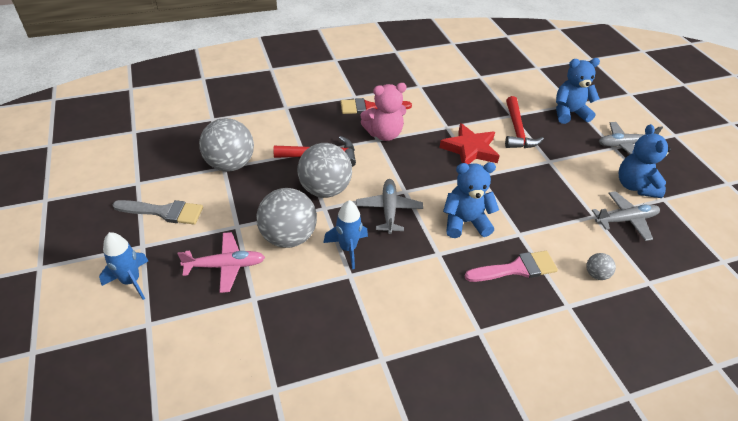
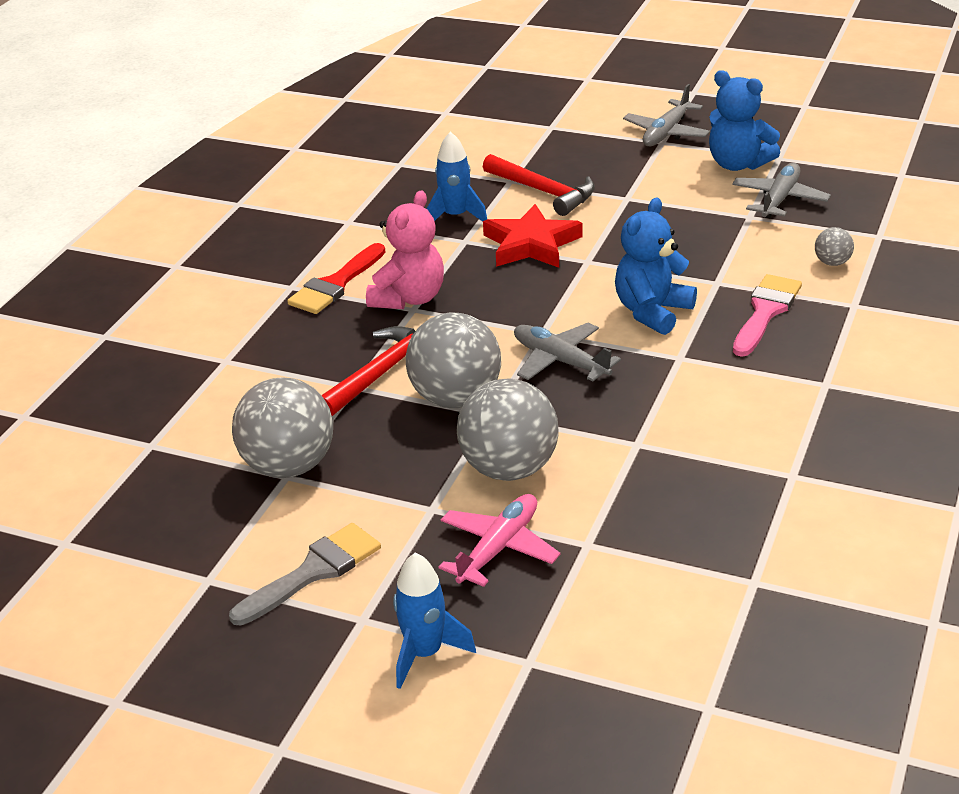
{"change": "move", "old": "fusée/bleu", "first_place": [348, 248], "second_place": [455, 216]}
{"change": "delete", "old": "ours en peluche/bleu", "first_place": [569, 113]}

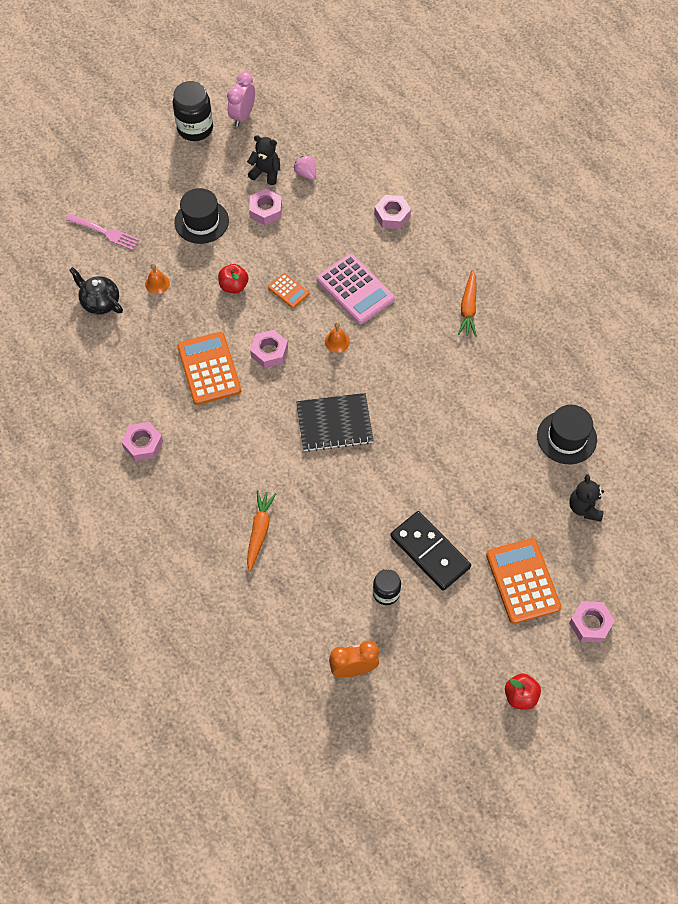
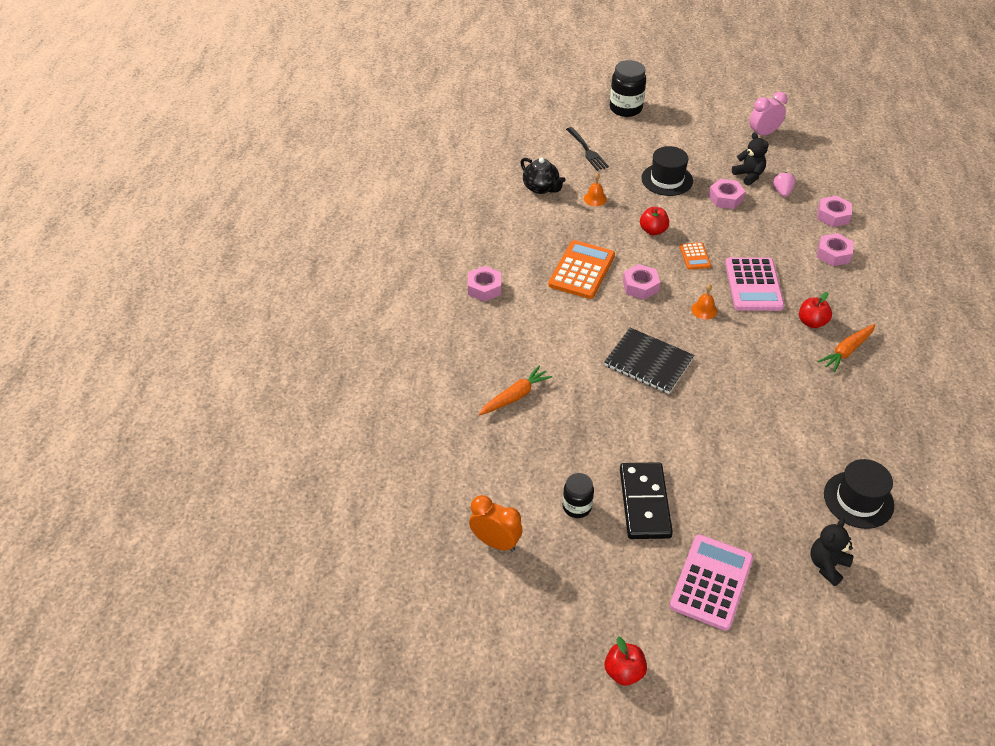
{"change": "recolor", "old": "fourchette/rose", "new": "fourchette/noir", "first_place": [104, 232], "second_place": [586, 150]}
{"change": "rotate", "old": "théière/noir", "first_place": [100, 302], "second_place": [541, 188], "degrees": 150}
{"change": "move", "old": "bocal/noir", "first_place": [195, 128], "second_place": [625, 108]}
{"change": "recolor", "old": "calculatrice/orange", "new": "calculatrice/rose", "first_place": [523, 581], "second_place": [711, 582]}
{"change": "move", "old": "écrou/rose", "first_place": [590, 624], "second_place": [833, 215]}
{"change": "insert", "new": "pomme/rouge", "second_place": [812, 322]}

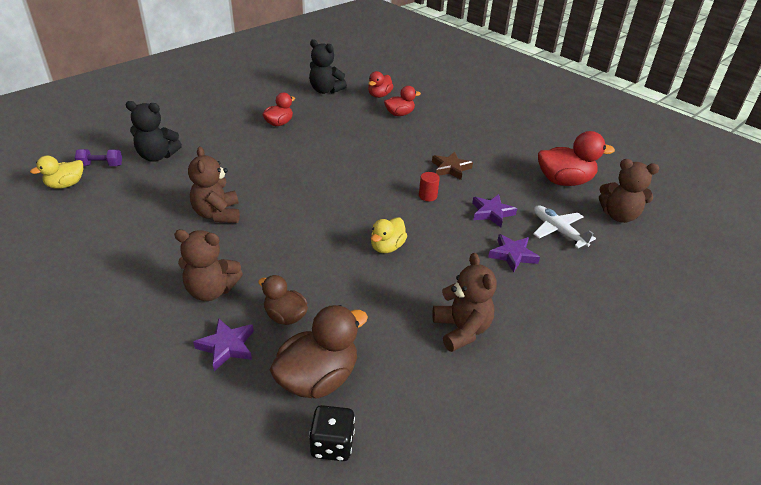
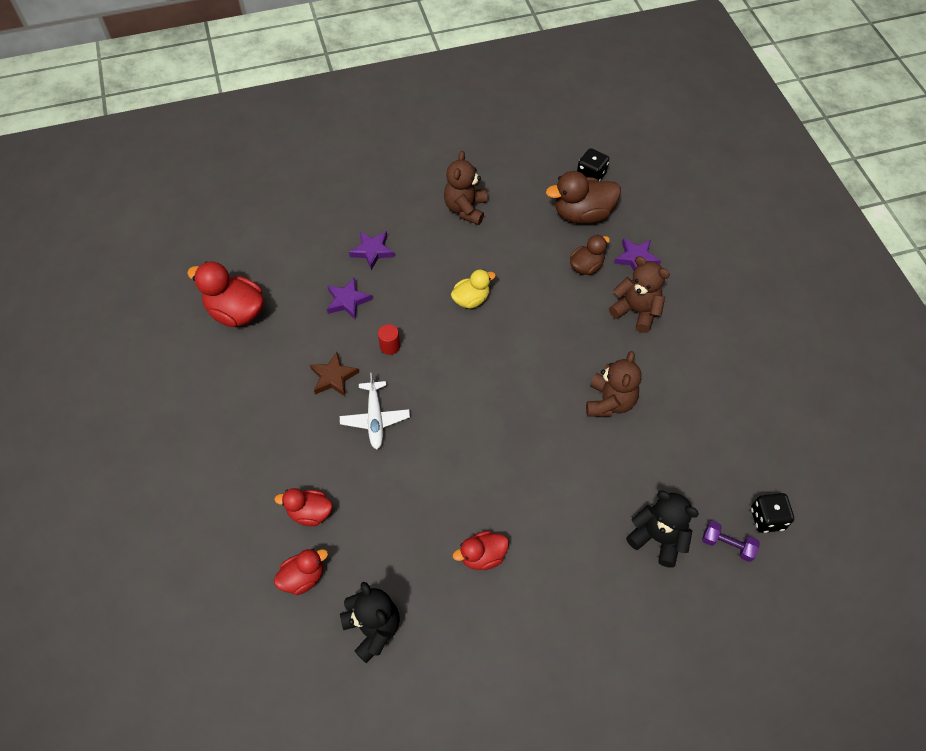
{"change": "replace", "old": "canard/jaune", "new": "dé/noir", "first_place": [66, 185], "second_place": [767, 518]}
{"change": "rotate", "old": "canard/marron", "first_place": [285, 316], "second_place": [586, 266], "degrees": -105}
{"change": "move", "old": "avion/blanc", "first_place": [558, 231], "second_place": [375, 418]}
{"change": "delete", "old": "ours en peluche/marron", "first_place": [619, 216]}

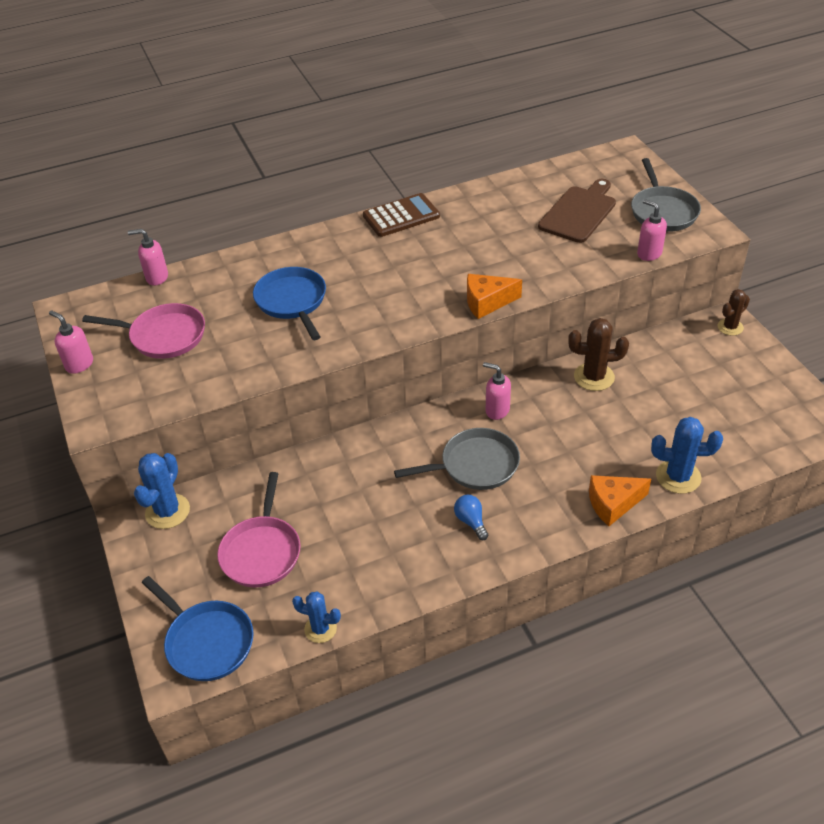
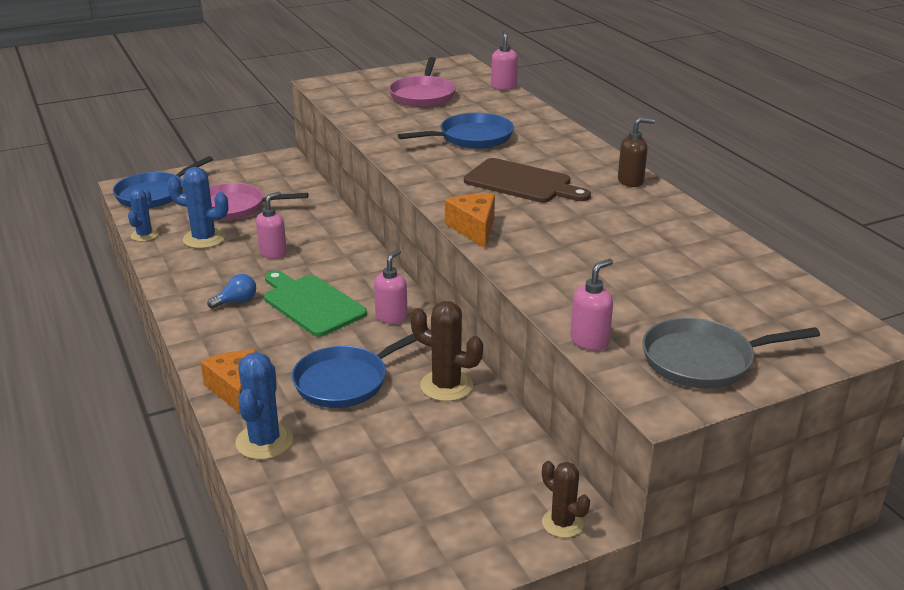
{"change": "move", "old": "distributeur de savon/rose", "first_place": [79, 364], "second_place": [273, 253]}
{"change": "move", "old": "cactus/bleu", "first_place": [167, 511], "second_place": [204, 239]}
{"change": "replace", "old": "calculatrice/marron", "new": "distributeur de savon/marron", "first_place": [401, 216], "second_place": [631, 181]}
{"change": "replace", "old": "poêle/gris", "new": "planche à découper/vert", "first_place": [475, 465], "second_place": [311, 304]}
{"change": "move", "old": "planche à découper/marron", "first_place": [579, 212], "second_place": [522, 182]}
{"change": "rotate", "old": "cactus/marron", "first_place": [594, 377], "second_place": [446, 386], "degrees": -60}
{"change": "insert", "new": "poêle/bleu", "second_place": [345, 381]}

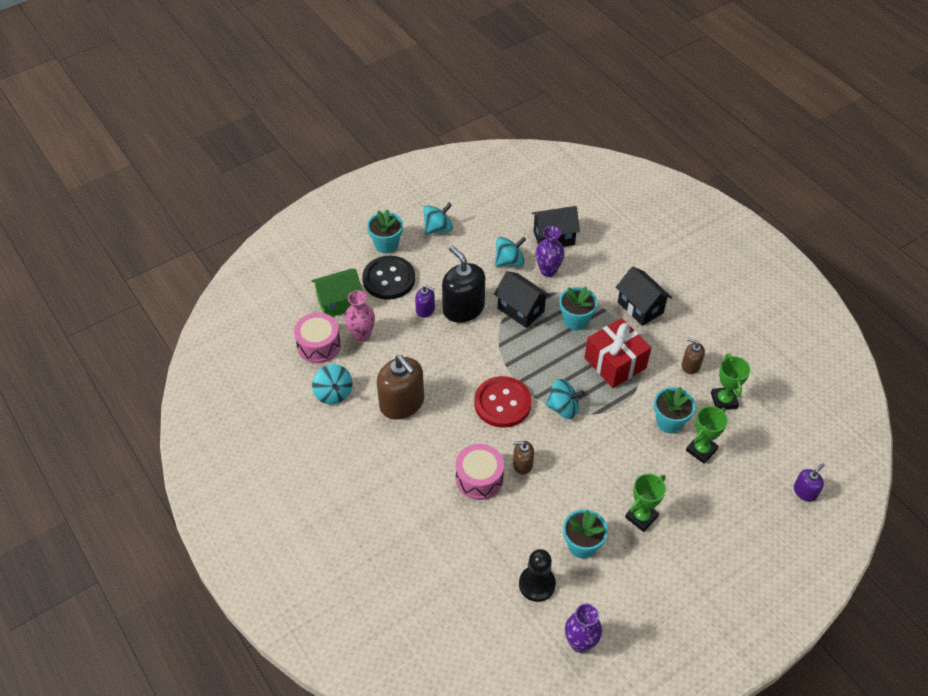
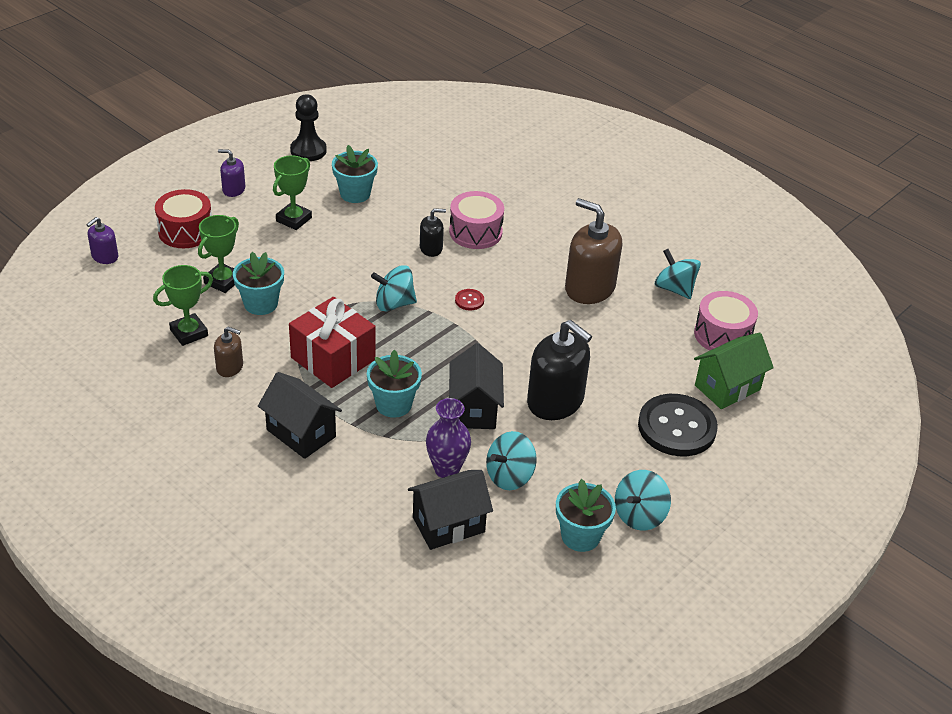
{"change": "delete", "old": "vase/rose", "first_place": [361, 335]}
{"change": "move", "old": "pot de fleurs/turquoise", "first_place": [386, 244], "second_place": [580, 536]}
{"change": "move", "old": "distributeur de savon/violet", "first_place": [425, 310], "second_place": [233, 189]}
{"change": "resize", "old": "bouton/rouge", "first_place": [502, 403], "second_place": [469, 300], "factor": 0.41}
{"change": "rotate", "old": "maison/noir", "first_place": [521, 310], "second_place": [474, 409], "degrees": 60}
{"change": "recolor", "old": "distributeur de savon/marron", "new": "distributeur de savon/noir", "first_place": [522, 464], "second_place": [431, 248]}
{"change": "move", "old": "pion/noir", "first_place": [537, 584], "second_place": [308, 151]}
{"change": "delete", "old": "vase/violet", "first_place": [580, 643]}
{"change": "rotate", "old": "trophée/vert", "first_place": [724, 400], "second_place": [189, 333], "degrees": 75}
{"change": "insert", "new": "tambour/rouge", "second_place": [185, 231]}

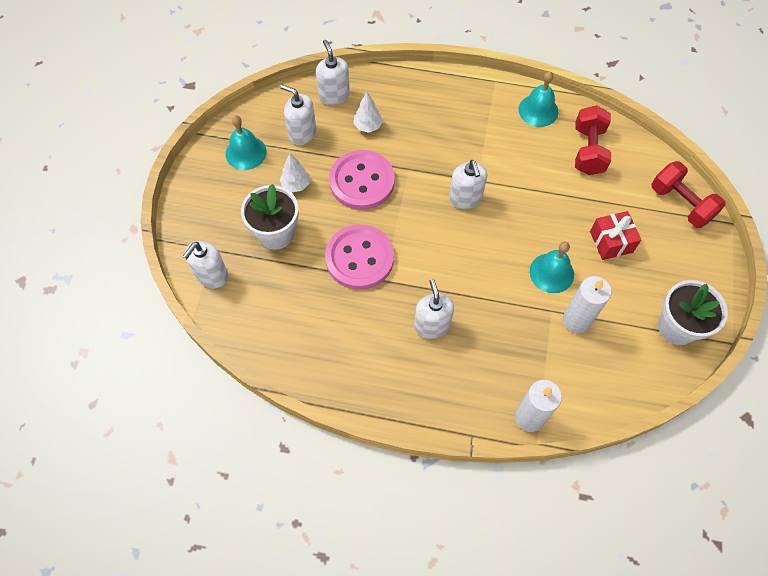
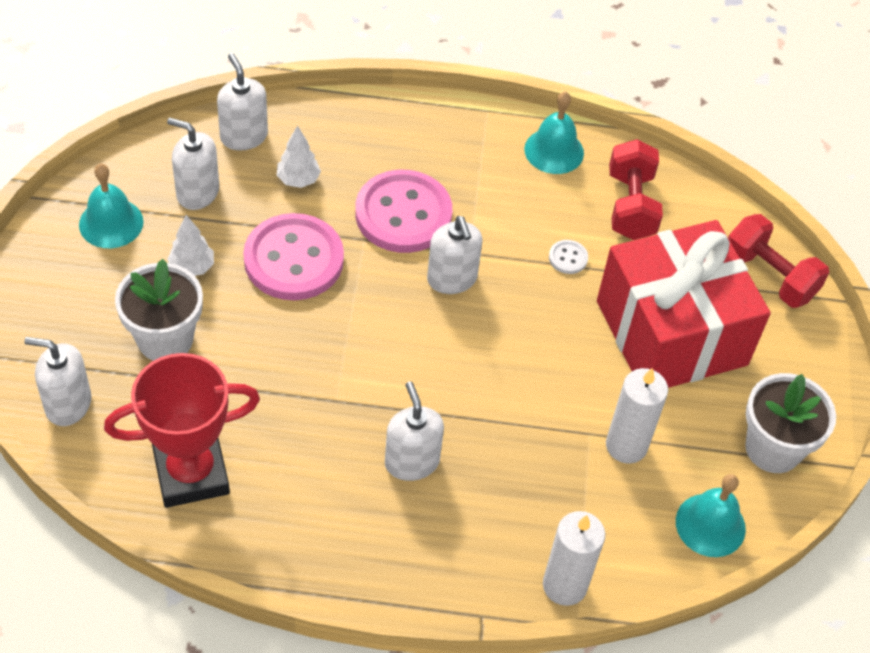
{"change": "rotate", "old": "distributeur de savon/blanc", "first_place": [212, 275], "second_place": [68, 404], "degrees": 75}
{"change": "move", "old": "bouton/rose", "first_place": [359, 258], "second_place": [403, 214]}
{"change": "move", "old": "cloche/turquoise", "first_place": [551, 273], "second_place": [710, 525]}
{"change": "resize", "old": "cadeau/rouge", "first_place": [611, 242], "second_place": [671, 333], "factor": 2.34}
{"change": "insert", "new": "trophée/rouge", "second_place": [191, 473]}
{"change": "insert", "new": "bouton/blanc", "second_place": [568, 258]}

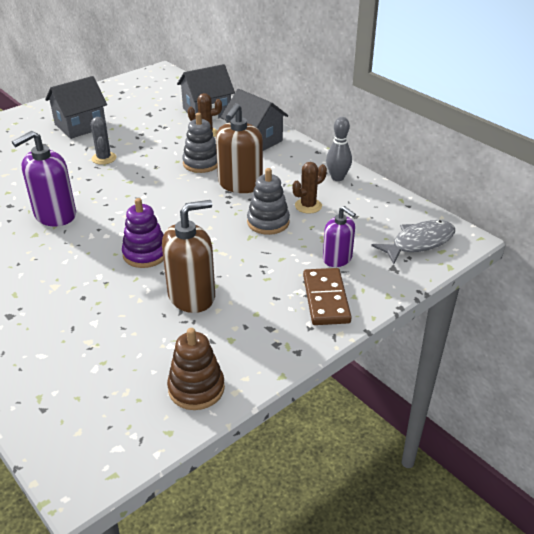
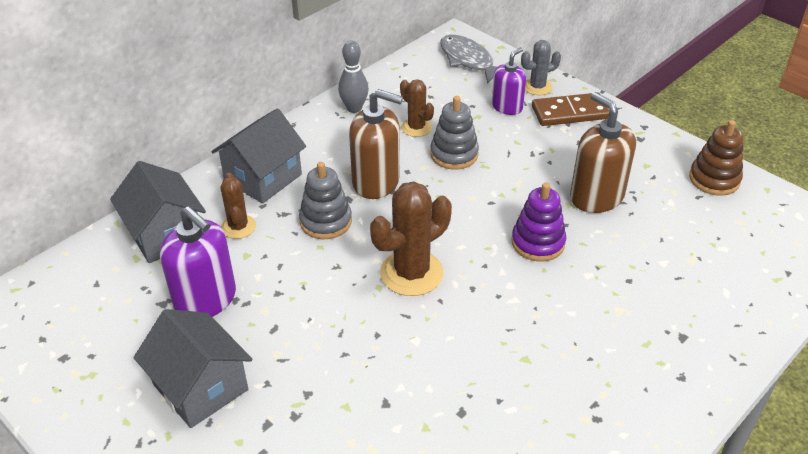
{"change": "move", "old": "distributeur de savon/violet", "first_place": [55, 215], "second_place": [206, 299]}
{"change": "move", "old": "cactus/gris", "first_place": [104, 158], "second_place": [537, 87]}
{"change": "insert", "new": "cactus/marron", "second_place": [411, 273]}

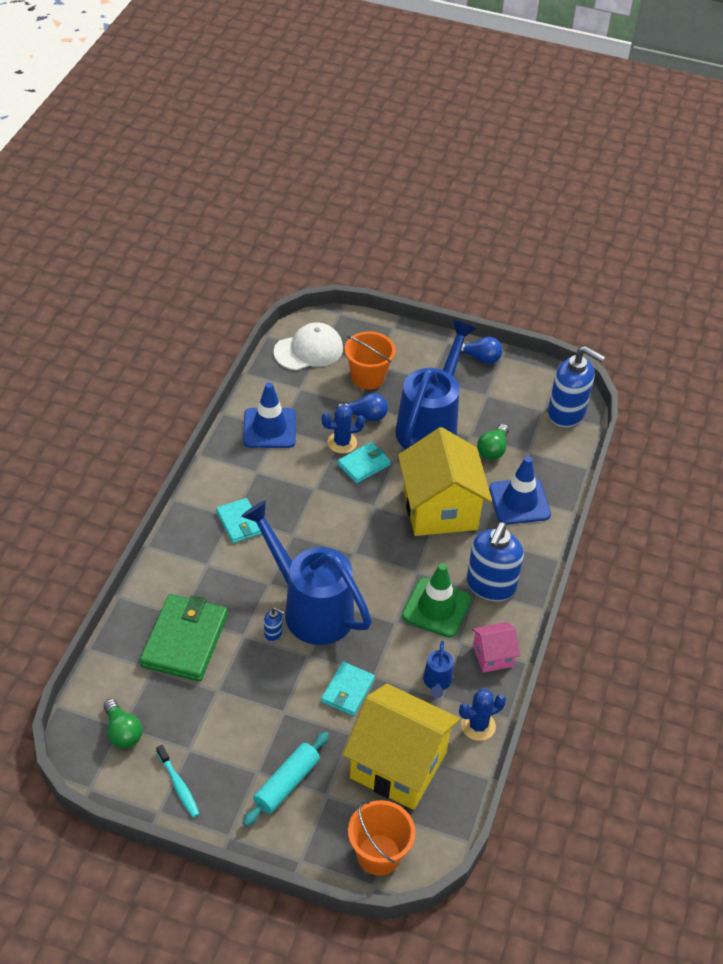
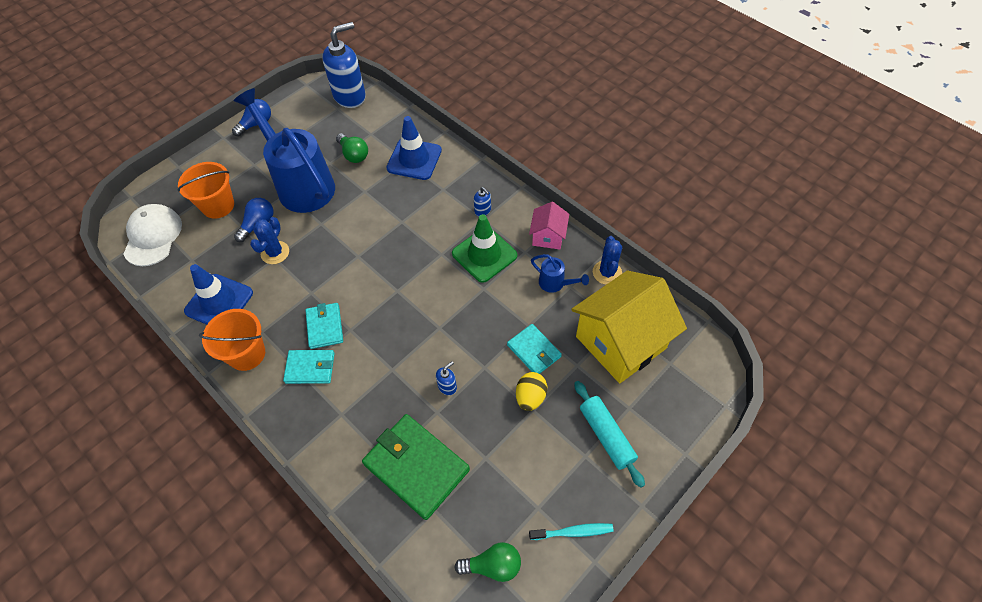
{"change": "delete", "old": "arrosoir/bleu", "first_place": [310, 608]}
{"change": "move", "old": "portefeuille/turquoise", "first_place": [364, 464], "second_place": [325, 327]}
{"change": "move", "old": "seau/orange", "first_place": [378, 854], "second_place": [246, 354]}
{"change": "delete", "old": "maison/jaune", "first_place": [440, 509]}
{"change": "resize", "old": "distributeur de savon/bleu", "first_place": [490, 586], "second_place": [483, 210], "factor": 0.42}
{"change": "insert", "new": "œuf/jaune", "second_place": [530, 397]}

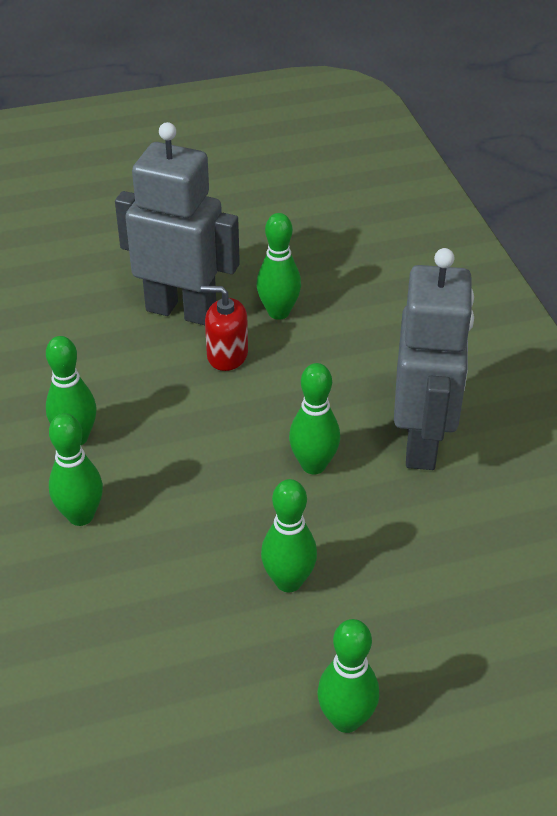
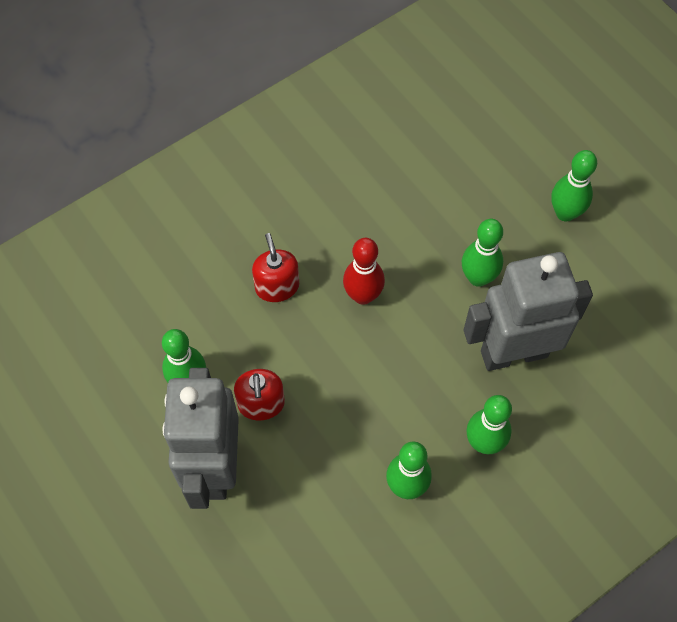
{"change": "recolor", "old": "quille/vert", "new": "quille/rouge", "first_place": [313, 465], "second_place": [363, 295]}
{"change": "move", "old": "robot/gris", "first_place": [422, 442], "second_place": [513, 353]}
{"change": "insert", "new": "distributeur de savon/rouge", "second_place": [277, 286]}

